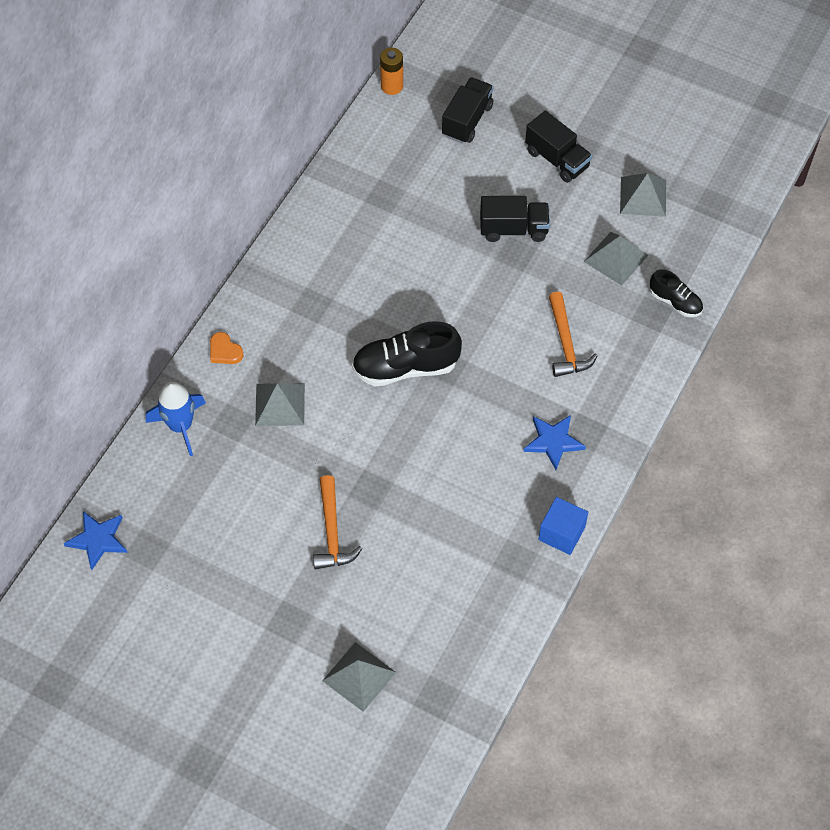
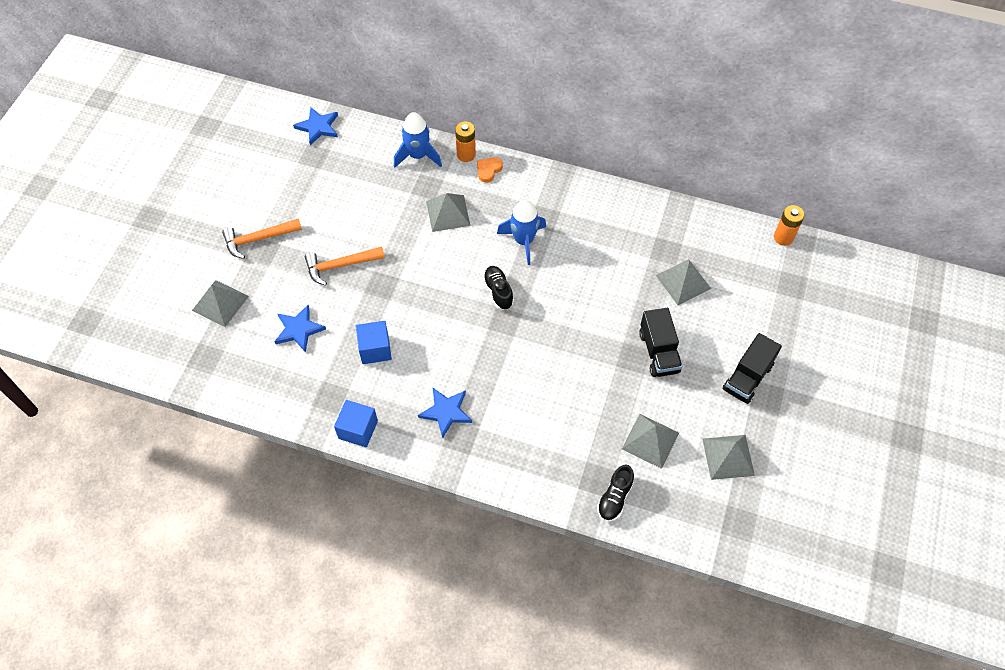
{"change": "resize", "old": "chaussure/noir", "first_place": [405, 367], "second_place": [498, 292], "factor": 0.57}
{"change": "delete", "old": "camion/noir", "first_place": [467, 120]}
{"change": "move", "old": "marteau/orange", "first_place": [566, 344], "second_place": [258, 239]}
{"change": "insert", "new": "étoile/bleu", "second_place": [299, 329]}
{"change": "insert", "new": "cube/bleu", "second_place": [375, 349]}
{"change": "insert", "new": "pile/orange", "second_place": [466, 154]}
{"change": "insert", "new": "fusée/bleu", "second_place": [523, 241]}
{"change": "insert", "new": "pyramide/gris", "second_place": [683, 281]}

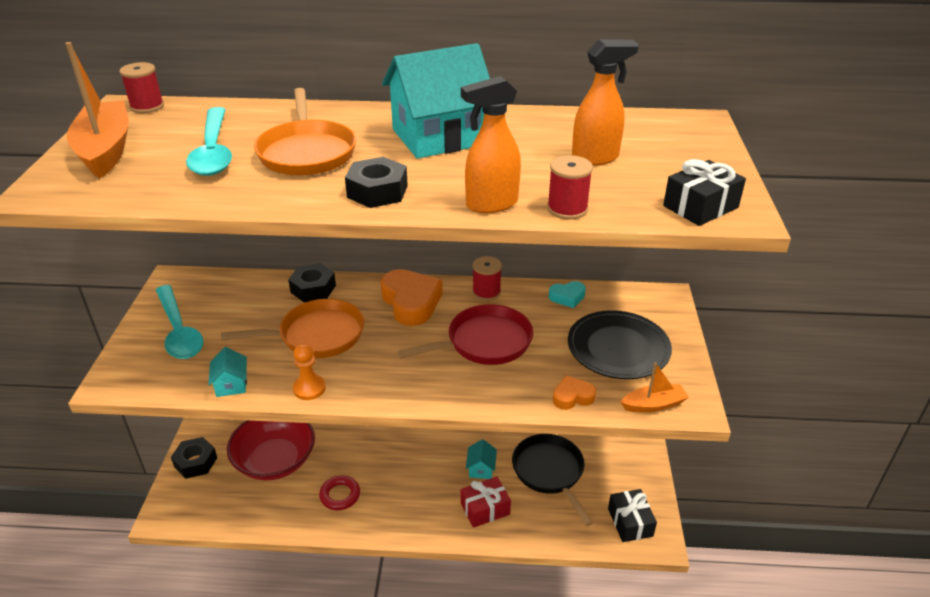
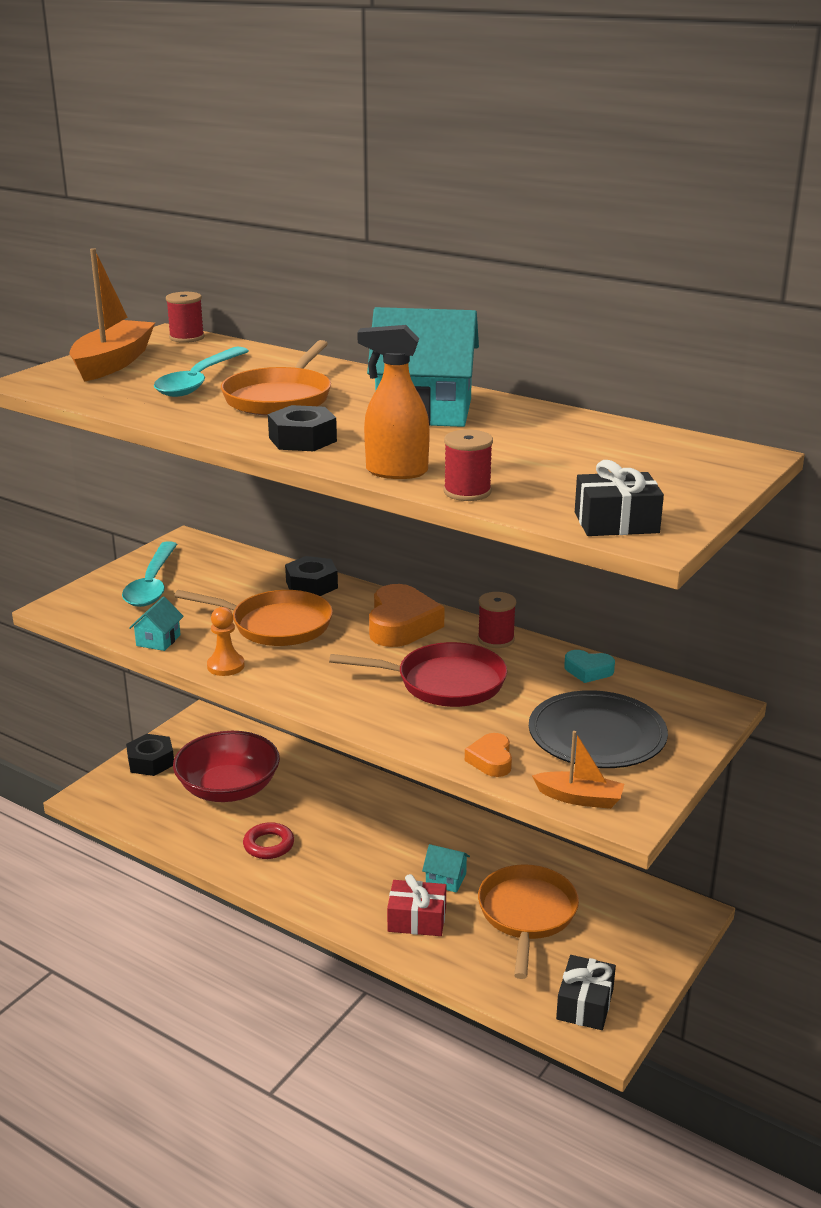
{"change": "rotate", "old": "maison/turquoise", "first_place": [481, 468], "second_place": [446, 879], "degrees": 75}
{"change": "recolor", "old": "poêle/noir", "new": "poêle/orange", "first_place": [550, 472], "second_place": [527, 914]}
{"change": "rotate", "old": "cœur/orange", "first_place": [572, 397], "second_place": [491, 760], "degrees": -105}
{"change": "delete", "old": "vaporisateur/orange", "first_place": [595, 158]}

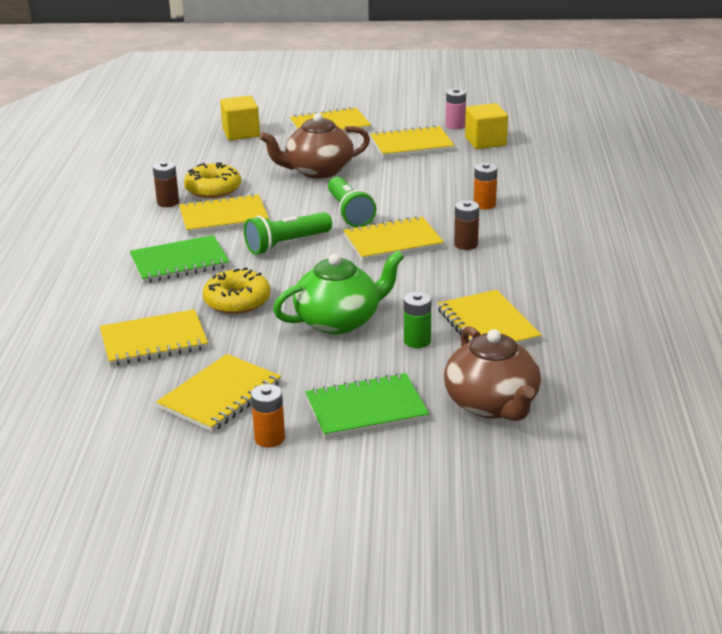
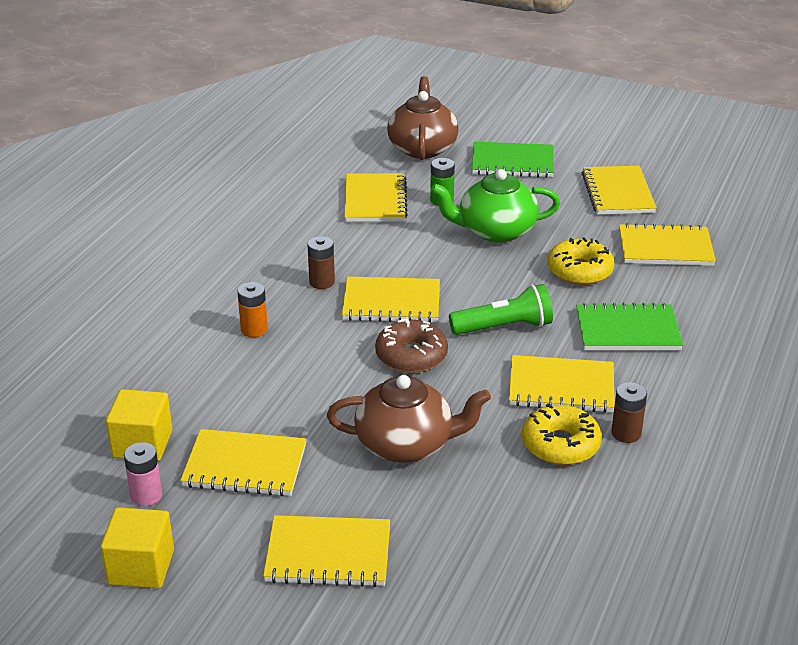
{"change": "rotate", "old": "carnet/jaune", "first_place": [220, 396], "second_place": [617, 193], "degrees": -60}
{"change": "move", "old": "cube/jaune", "first_place": [241, 133], "second_place": [141, 567]}
{"change": "delete", "old": "pile/orange", "first_place": [269, 438]}
{"change": "replace", "old": "lampe de poche/vert", "new": "beignet/marron", "first_place": [349, 213], "second_place": [411, 355]}

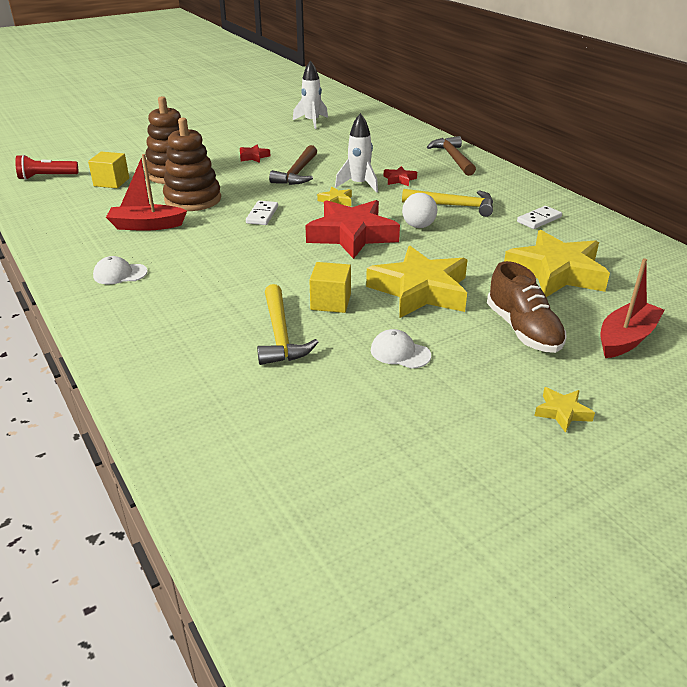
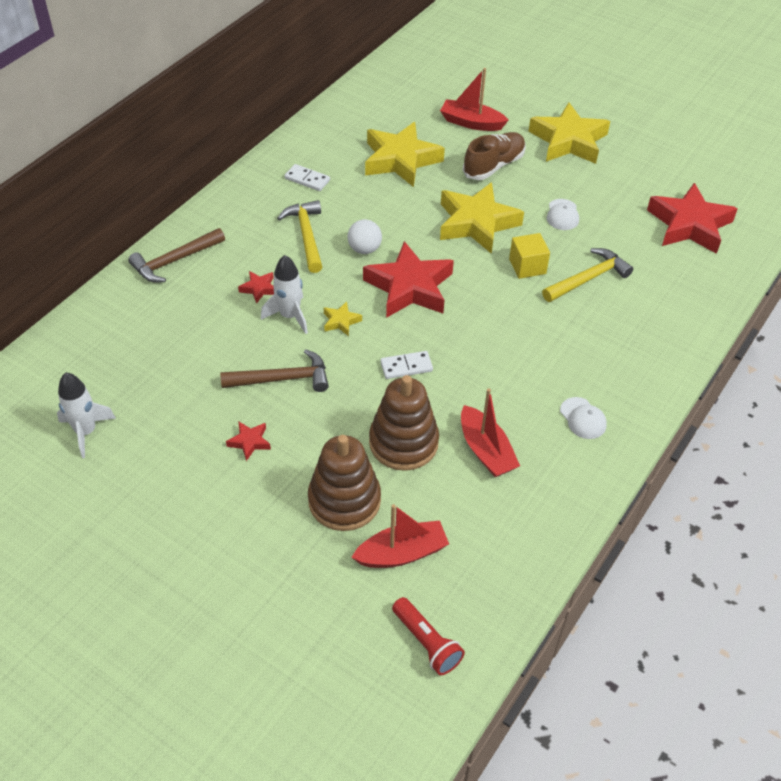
{"change": "replace", "old": "cube/jaune", "new": "bateau/rouge", "first_place": [111, 182], "second_place": [402, 553]}
{"change": "resize", "old": "étoile/jaune", "first_place": [562, 412], "second_place": [568, 141], "factor": 2.34}
{"change": "insert", "new": "étoile/rouge", "second_place": [689, 225]}

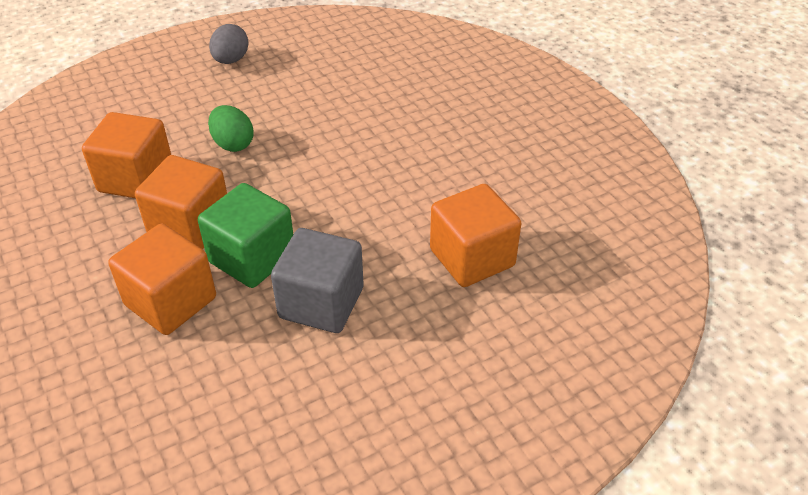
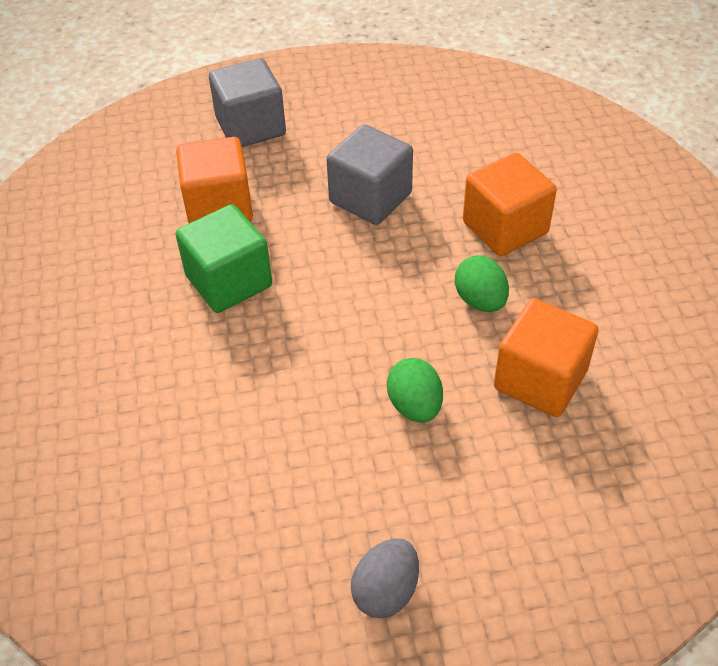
{"change": "replace", "old": "cube/orange", "new": "œuf/vert", "first_place": [190, 226], "second_place": [480, 300]}
{"change": "move", "old": "cube/vert", "first_place": [252, 258], "second_place": [229, 281]}
{"change": "insert", "new": "cube/gris", "second_place": [251, 127]}

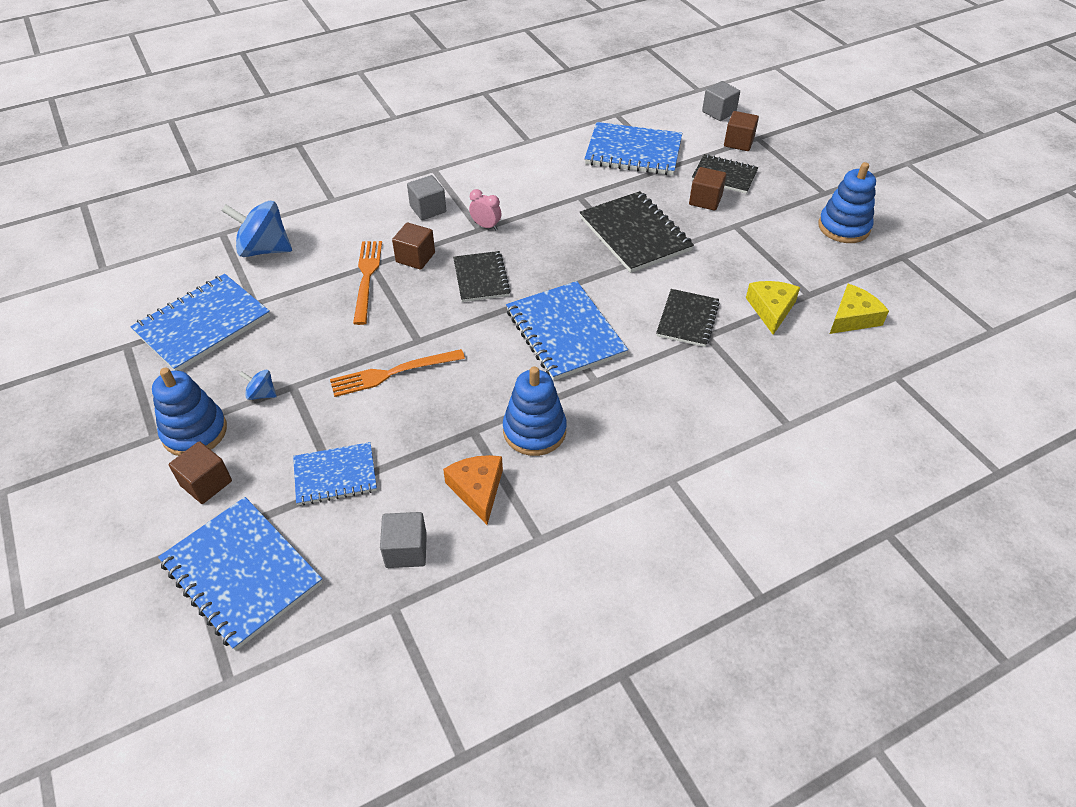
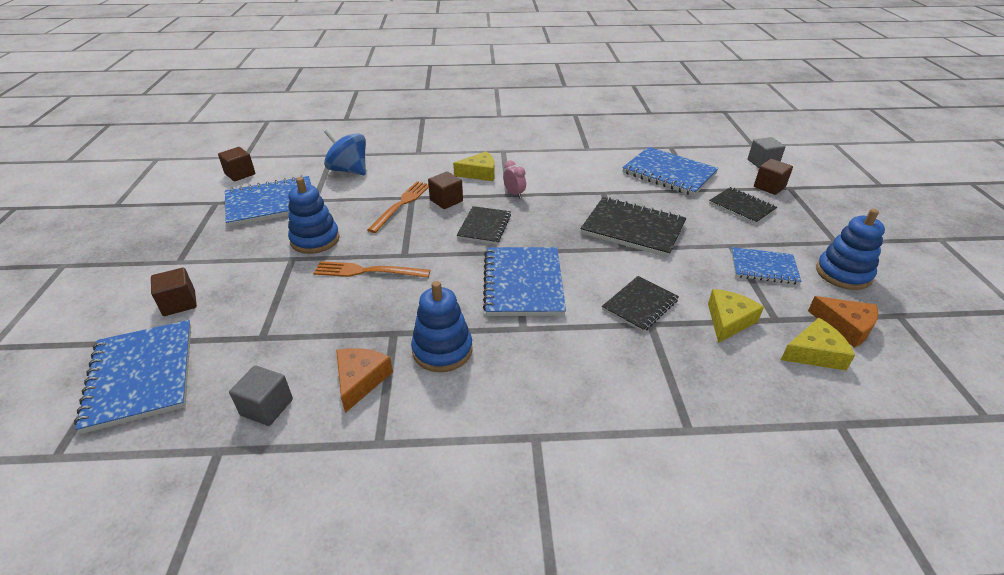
{"change": "move", "old": "jouet à empiler/bleu", "first_place": [195, 432], "second_place": [315, 240]}
{"change": "delete", "old": "toupie/bleu", "first_place": [261, 394]}
{"change": "move", "old": "carnet/bleu", "first_place": [335, 475], "second_place": [763, 267]}
{"change": "replace", "old": "cube/gris", "new": "fromage/jaune", "first_place": [428, 209], "second_place": [479, 173]}
{"change": "rotate", "old": "carnet/noir", "first_place": [635, 234], "second_place": [633, 229], "degrees": -60}
{"change": "move", "old": "cube/marron", "first_place": [705, 200], "second_place": [240, 174]}
{"change": "insert", "new": "fromage/orange", "second_place": [845, 327]}

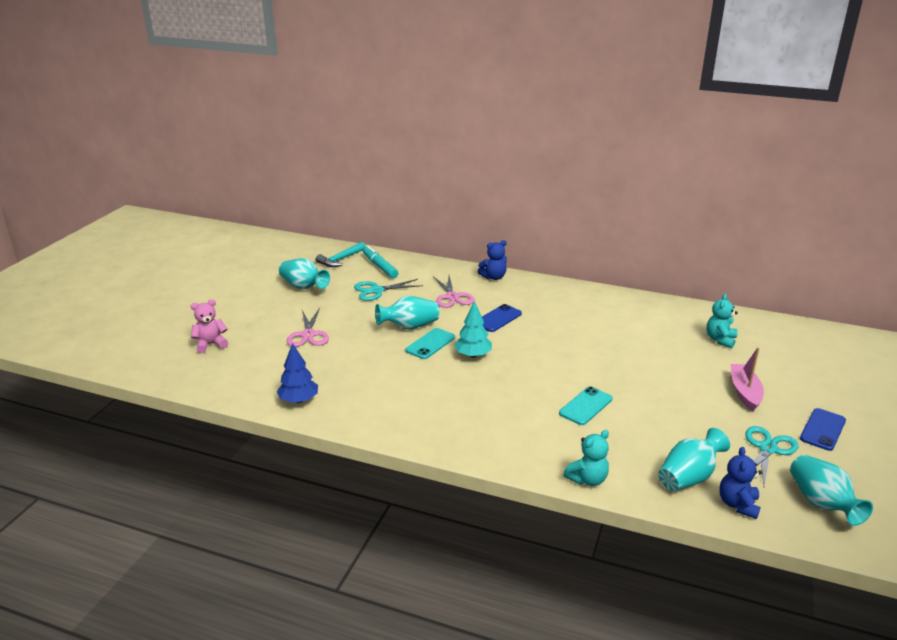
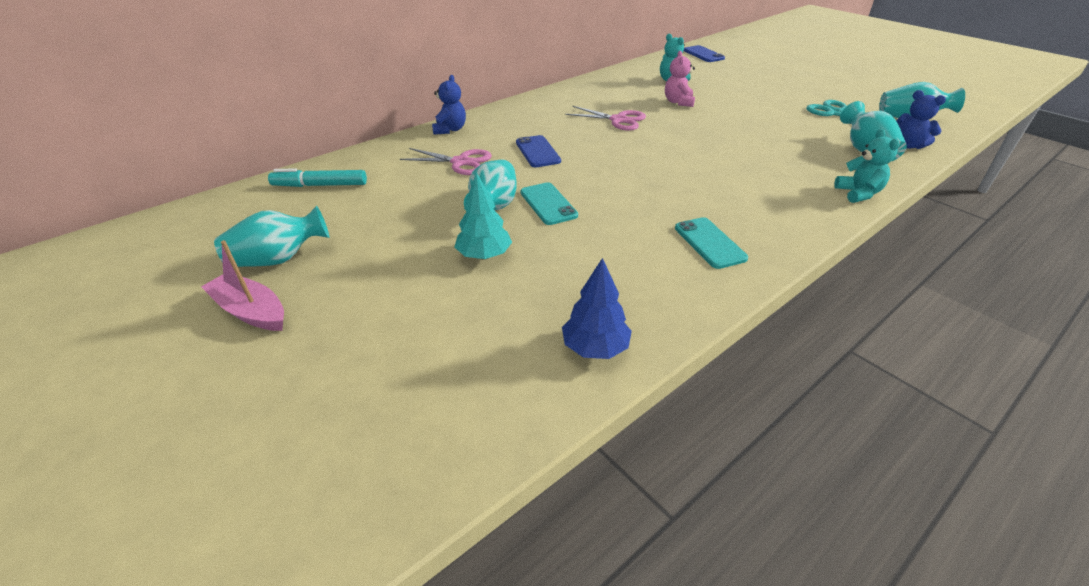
{"change": "move", "old": "ours en peluche/rose", "first_place": [210, 344], "second_place": [678, 102]}
{"change": "move", "old": "ciseaux/rose", "first_place": [308, 335], "second_place": [618, 120]}
{"change": "delete", "old": "marteau/turquoise", "first_place": [340, 260]}
{"change": "delete", "old": "ciseaux/turquoise", "first_place": [376, 290]}
{"change": "move", "old": "arbre/turquoise", "first_place": [473, 355], "second_place": [484, 255]}
{"change": "move", "old": "téléphone/turquoise", "first_place": [585, 406], "second_place": [709, 243]}
{"change": "move", "old": "bateau/rose", "first_place": [744, 392], "second_place": [251, 311]}
{"change": "move", "old": "téléphone/bleu", "first_place": [822, 430], "second_place": [703, 54]}

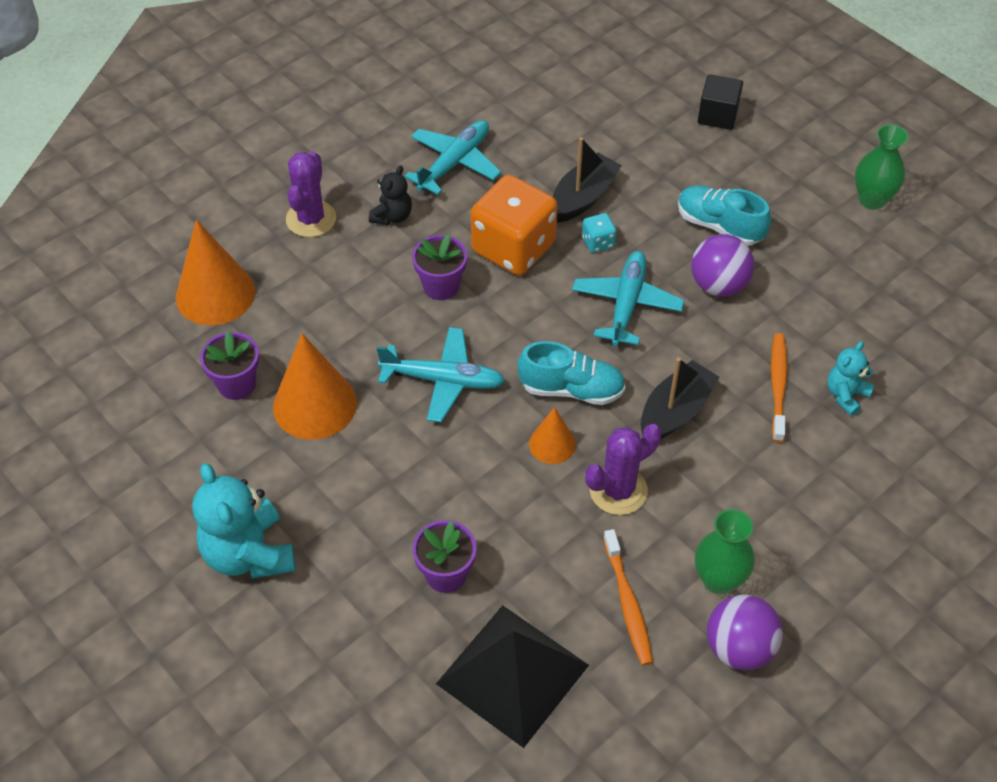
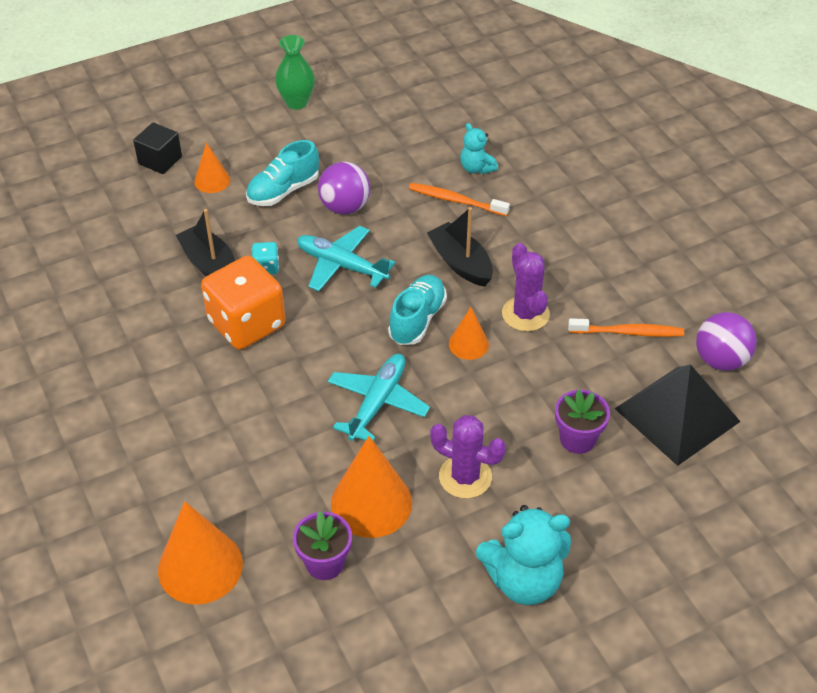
{"change": "move", "old": "cactus/violet", "first_place": [311, 219], "second_place": [465, 477]}
{"change": "delete", "old": "ours en peluche/noir", "first_place": [392, 216]}
{"change": "delete", "old": "avion/turquoise", "first_place": [454, 163]}
{"change": "delete", "old": "pot de fleurs/violet", "first_place": [441, 286]}
{"change": "delete", "old": "vase/vert", "first_place": [719, 580]}
{"change": "move", "old": "balle/violet", "first_place": [739, 648], "second_place": [720, 360]}
{"change": "insert", "new": "cône/orange", "second_place": [212, 181]}

